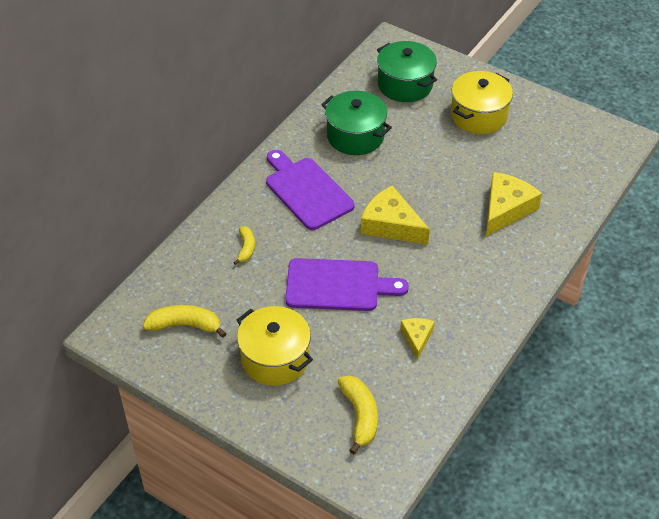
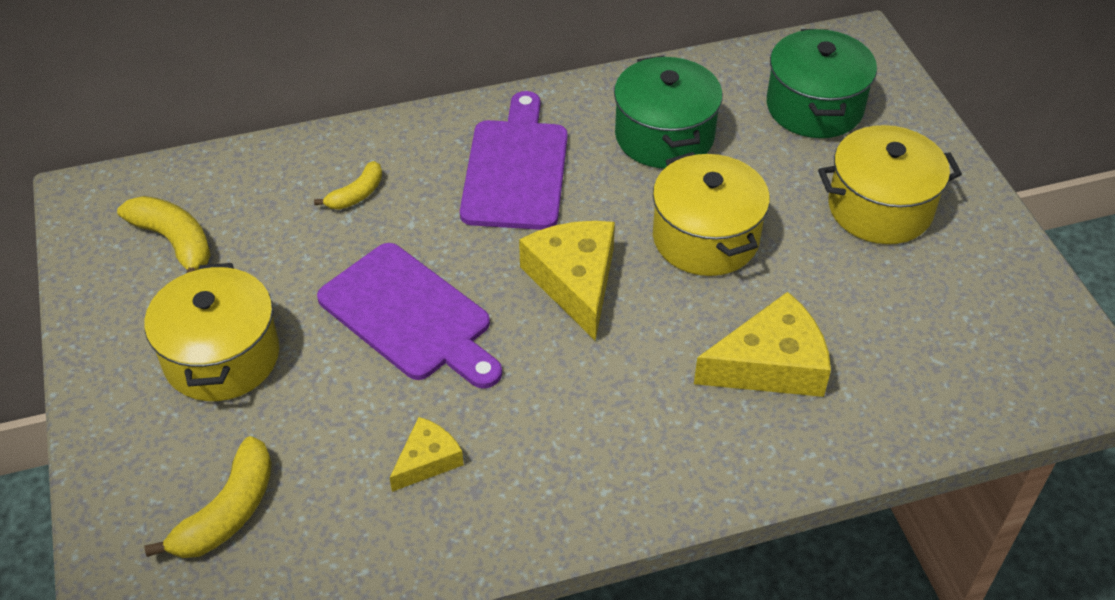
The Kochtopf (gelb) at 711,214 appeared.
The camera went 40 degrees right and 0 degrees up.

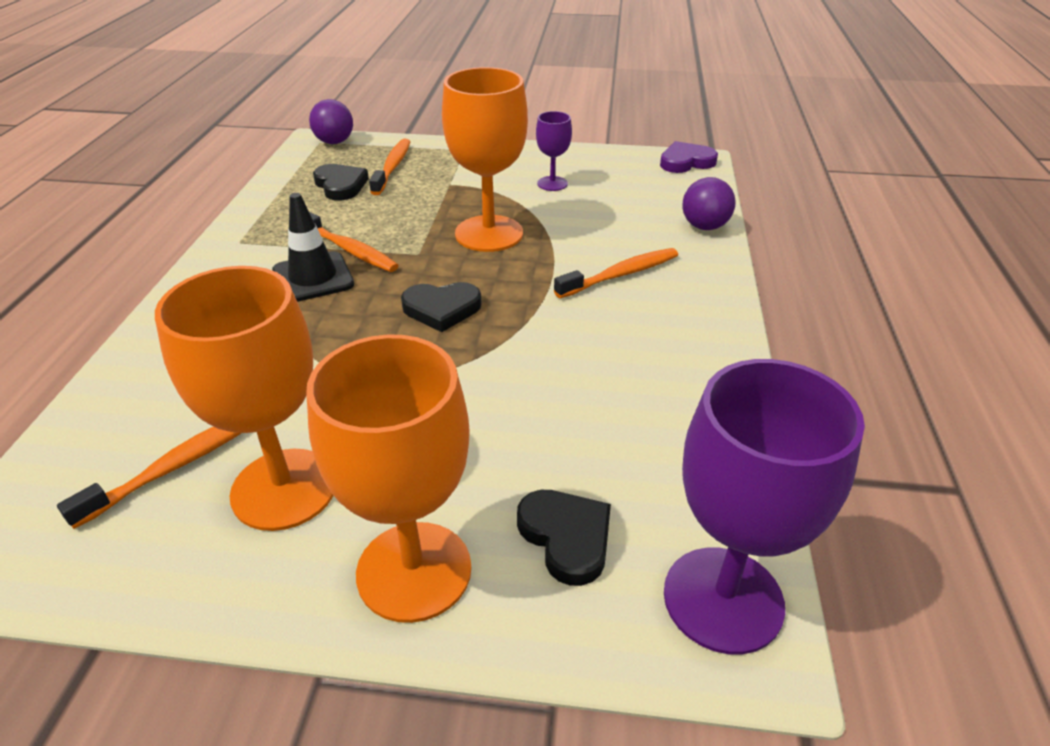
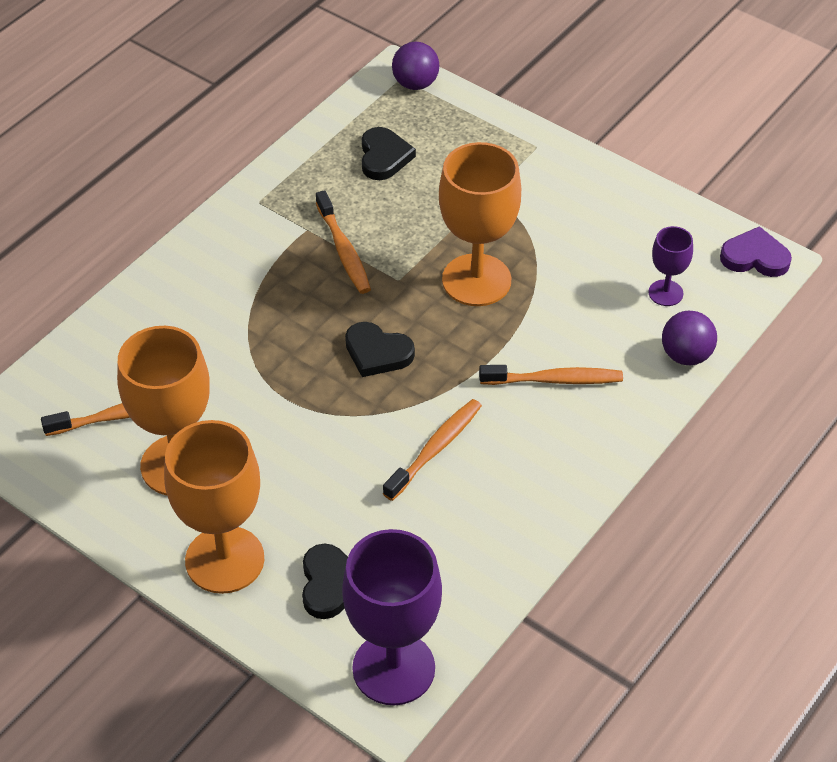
The Leitkegel (schwarz) at 313,247 disappeared.
The Zahnbürste (orange) moved from 390,167 to 432,450.
The Kelch (lila) moved from 554,151 to 670,266.
The camera went 30 degrees right and 10 degrees up.

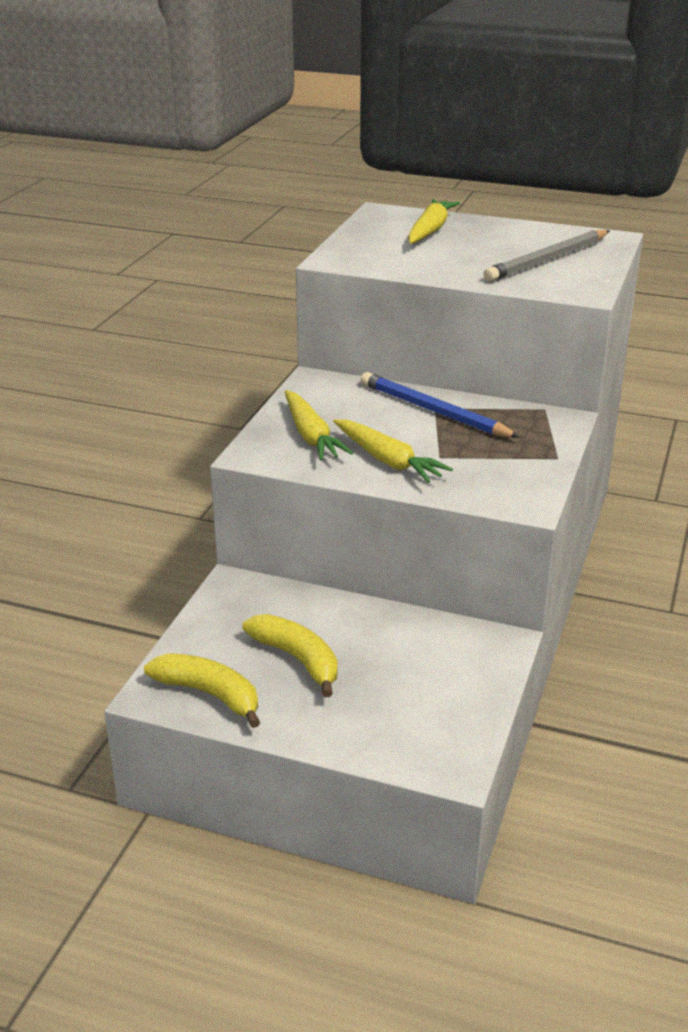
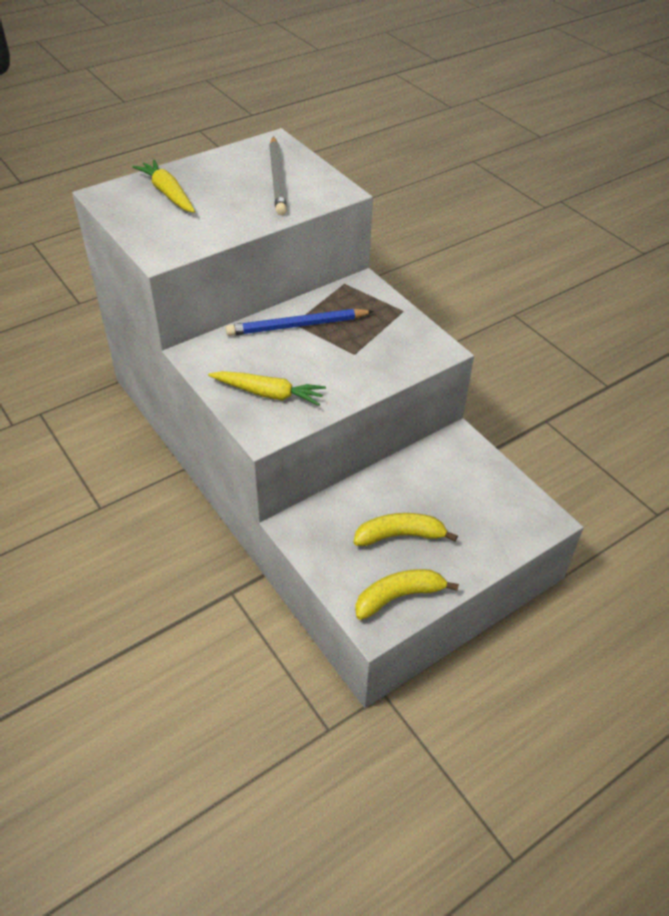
The Karotte (gelb) at 393,451 disappeared.
The camera went 55 degrees left and 15 degrees up.

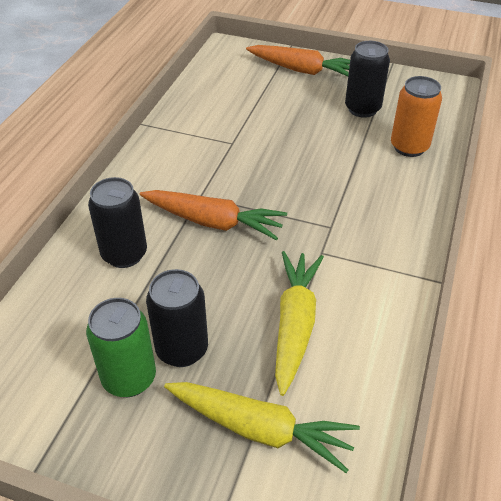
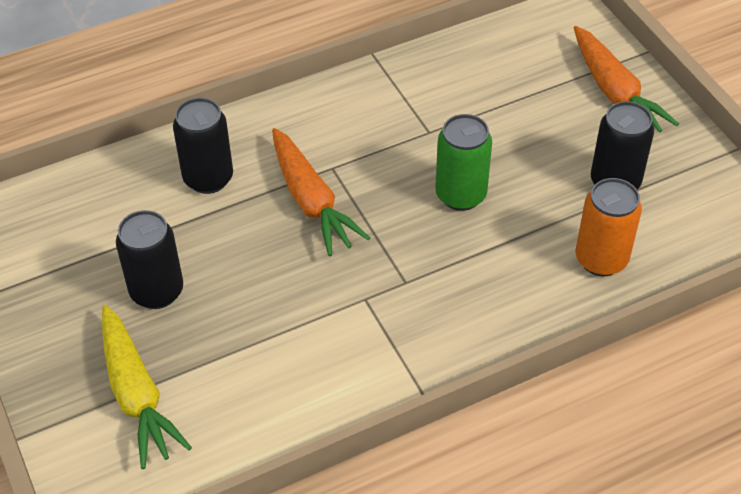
The Dose (grün) moved from 121,347 to 463,162.
The Karotte (gelb) at 299,323 disappeared.
The camera went 45 degrees right and 5 degrees up.

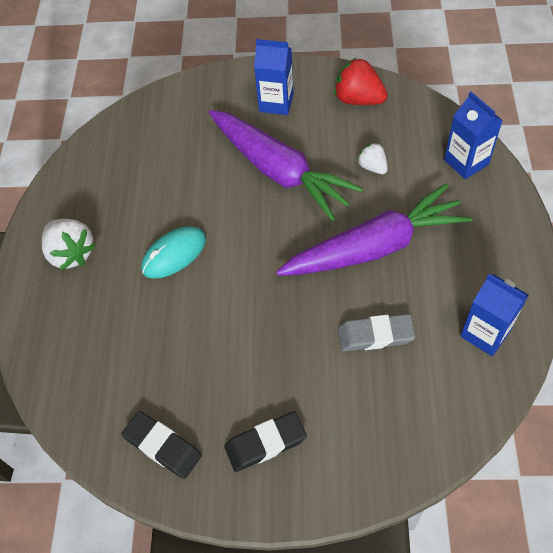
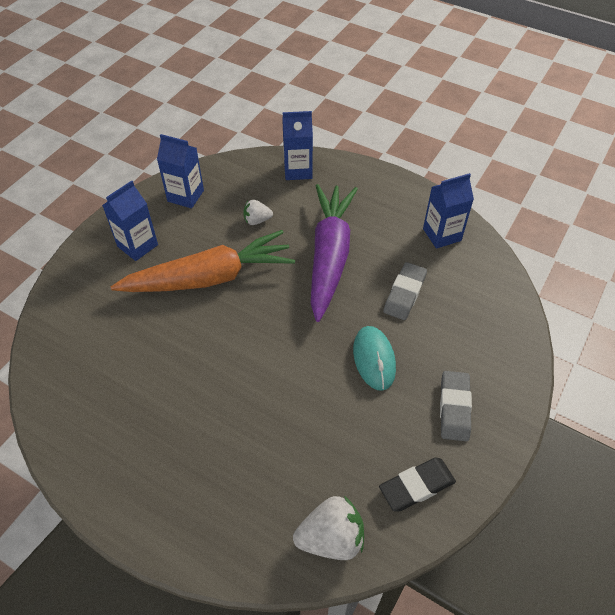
The Erdbeere (weiß) moved from 69,244 to 328,528.
The Computermaus (türkis) moved from 173,252 to 374,358.
The Karotte (lila) at 286,165 became the Karotte (orange) at 203,261.
The Radiergummi (schwarz) at 266,441 became the Radiergummi (grau) at 456,406.
The Erdbeere (rot) at 361,81 was replaced by the Getränkekarton (blau) at 180,171.
The camera went 65 degrees left and 5 degrees down.

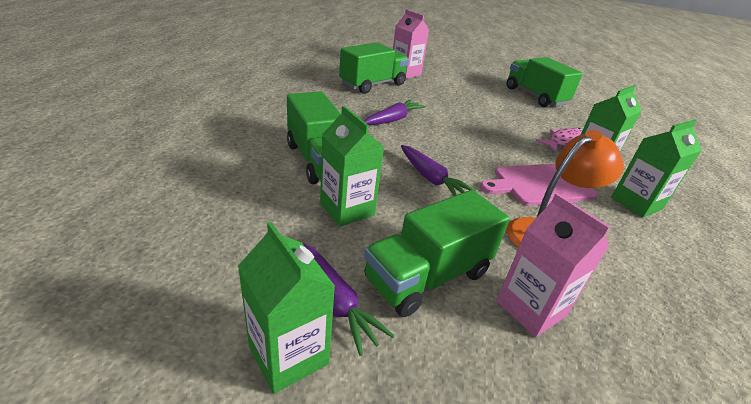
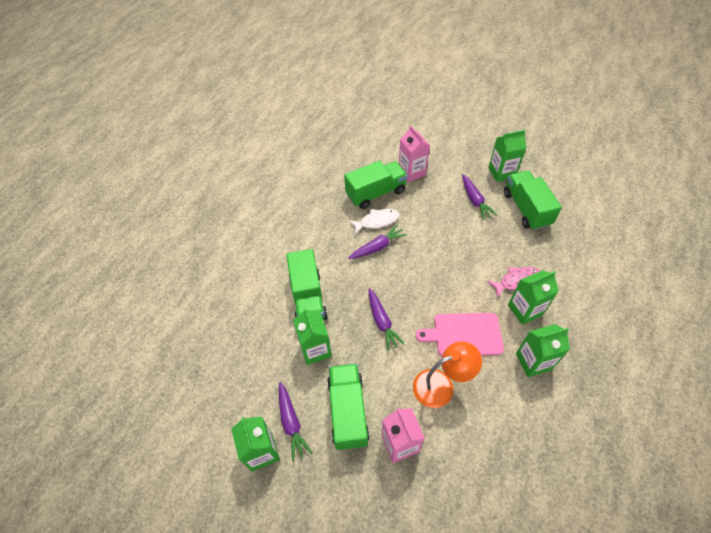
The Lastwagen (grün) at 437,253 turned 105 degrees clockwise.
The Fisch (weiß) at 374,222 appeared.
The Karotte (lila) at 479,197 appeared.
The Getränkekarton (grün) at 507,156 appeared.
The camera went 20 degrees right and 20 degrees up.

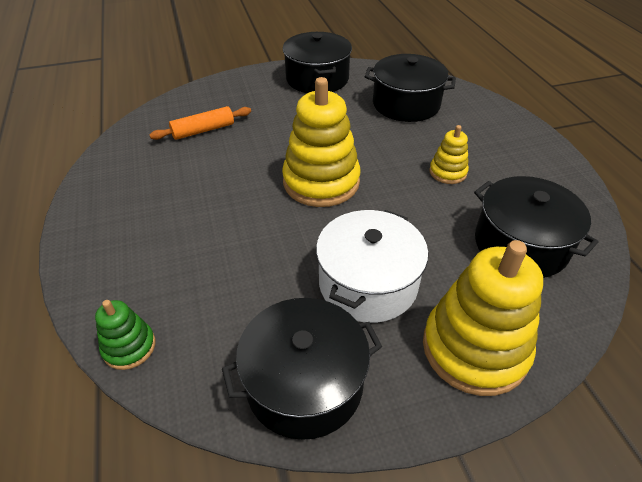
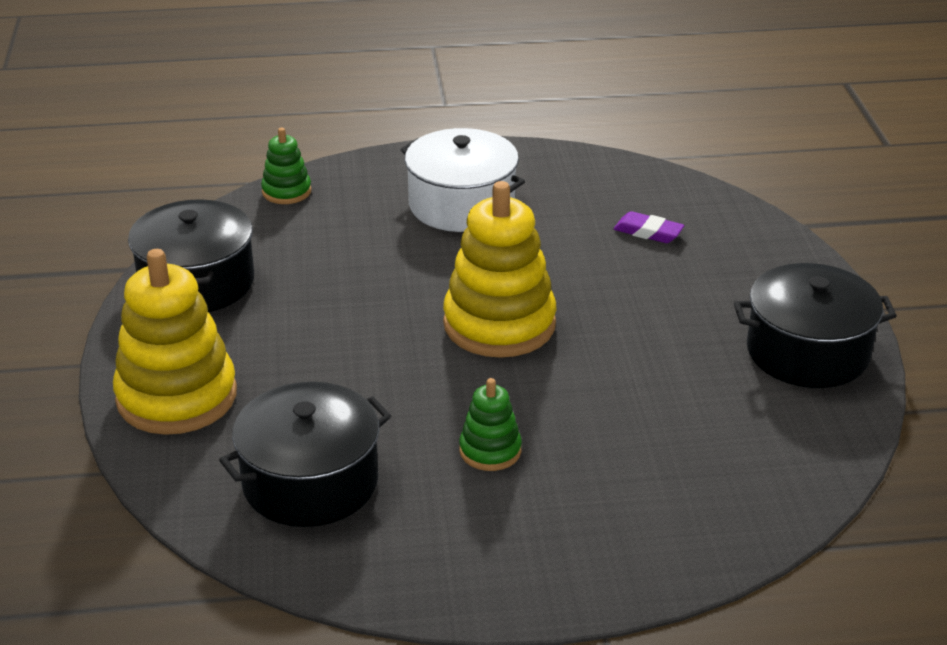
The Nudelholz (orange) at 200,123 was replaced by the Radiergummi (lila) at 649,227.
The Kochtopf (weiß) moved from 372,266 to 462,180.
The Kochtopf (schwarz) at 410,88 disappeared.
The Stapelspielzeug (gelb) at 449,154 became the Stapelspielzeug (grün) at 490,424.
The camera went 100 degrees right and 10 degrees down.

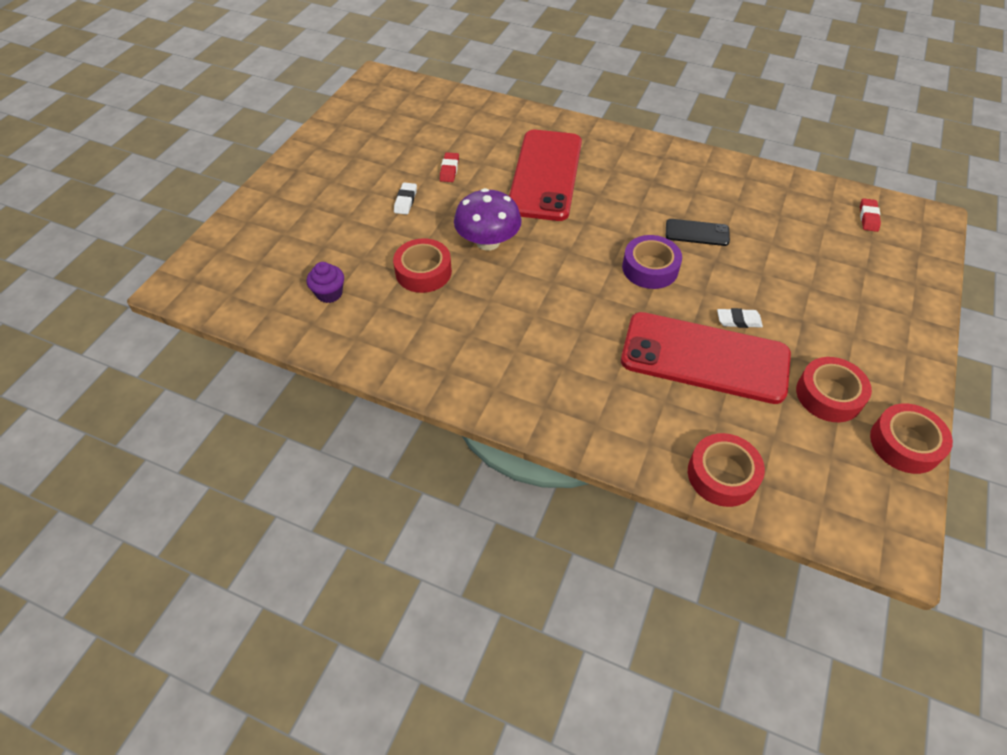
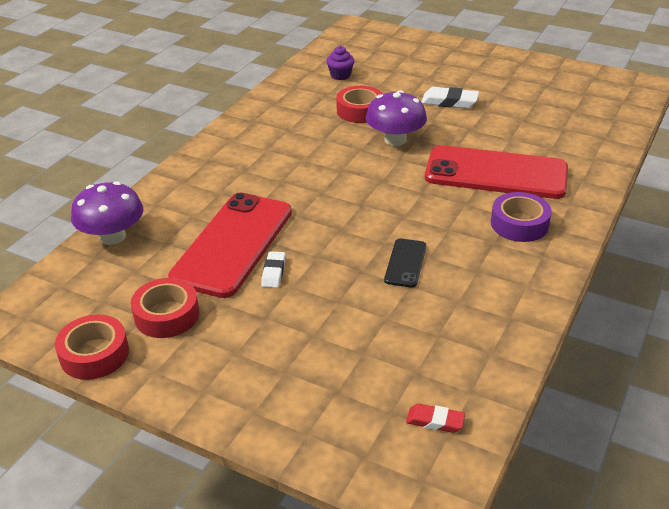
The Radiergummi (weiß) at 405,198 changed to 1.57 times the size.
The Radiergummi (rot) at 449,167 disappeared.
The Klebeband (lila) moved from 652,262 to 521,217.
The Klebeband (rot) at 726,470 was replaced by the Pilz (lila) at 107,213.
The camera went 95 degrees right and 15 degrees down.

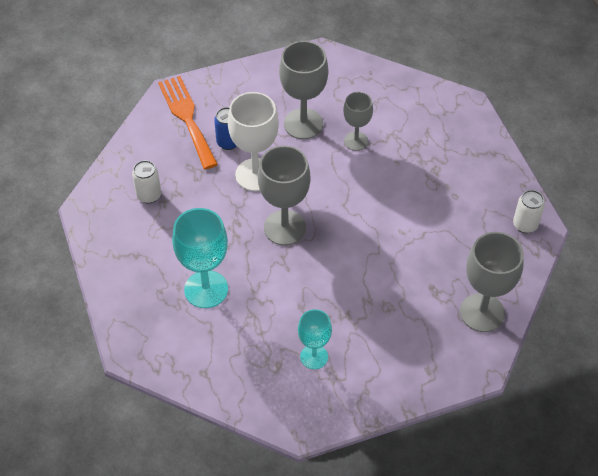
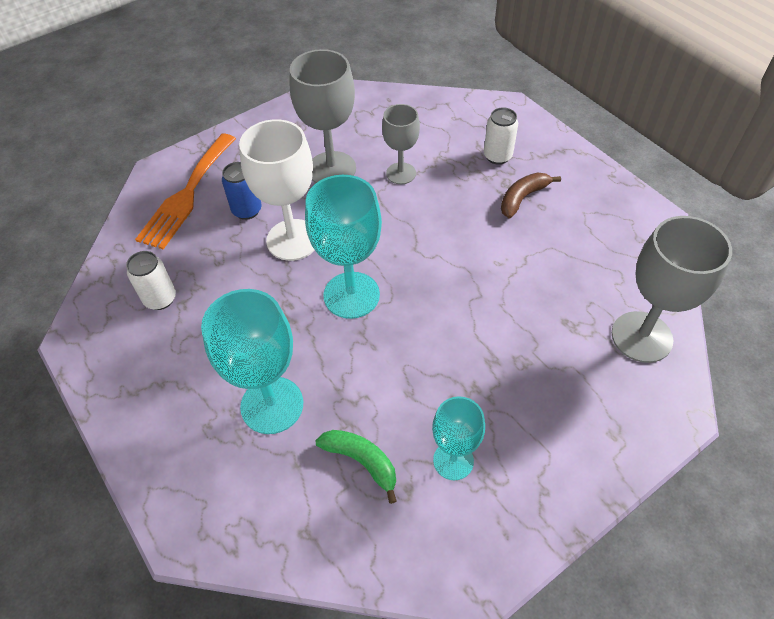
The Gabel (orange) at 188,122 turned 120 degrees counterclockwise.
The Kelch (grau) at 284,195 became the Kelch (türkis) at 343,247.
The Dose (weiß) moved from 529,211 to 501,136.
The Banane (grün) at 356,467 appeared.
The Banane (braun) at 531,195 appeared.
The camera went 15 degrees left and 0 degrees up.

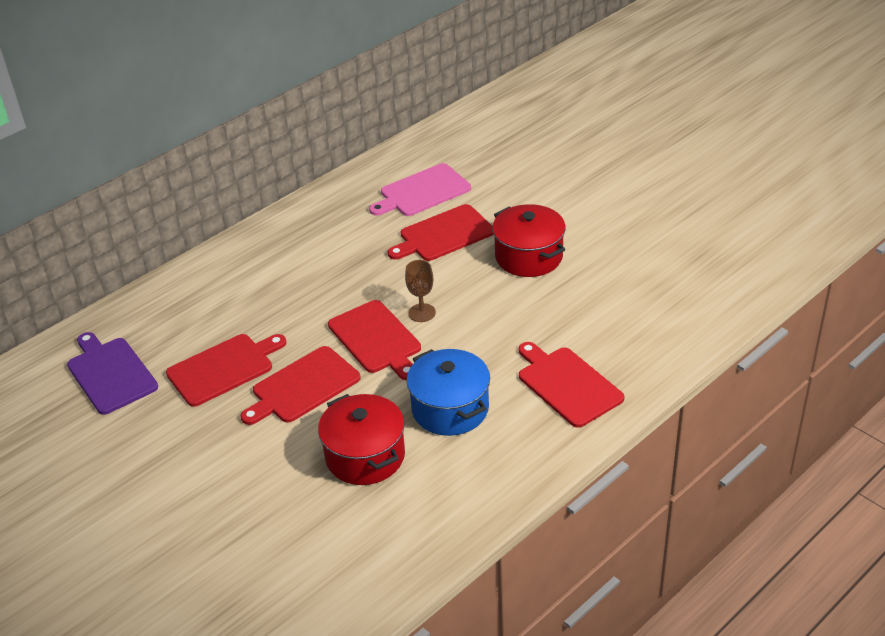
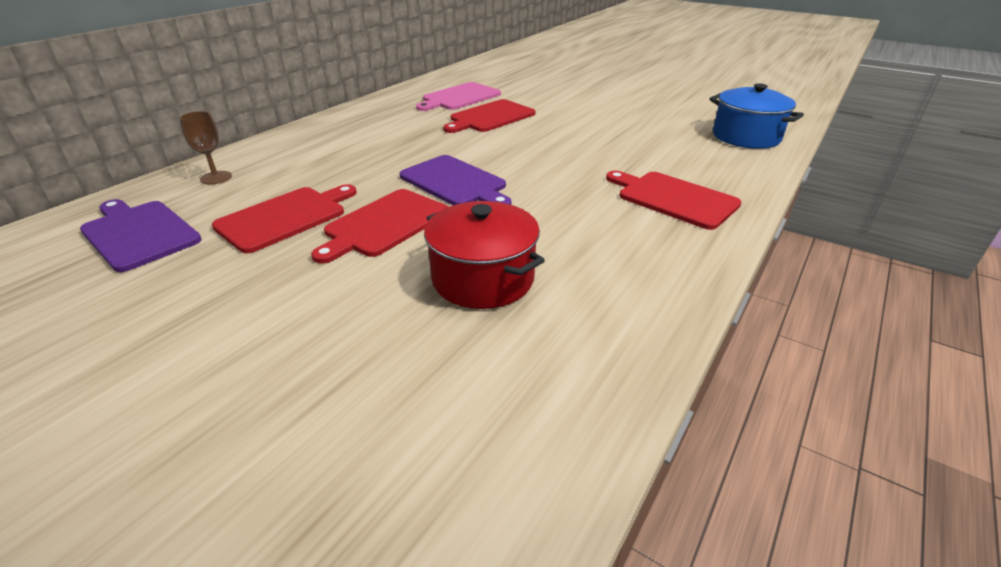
The Schneidebrett (rot) at 374,340 became the Schneidebrett (lila) at 455,180.
The Kelch (braun) moved from 420,291 to 205,148.
The Kochtopf (blau) moved from 448,392 to 756,116.
The Kochtopf (rot) at 529,240 disappeared.
The camera went 15 degrees left and 5 degrees down.

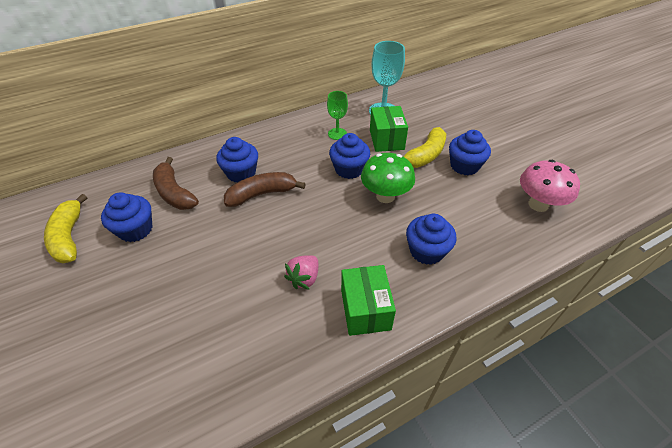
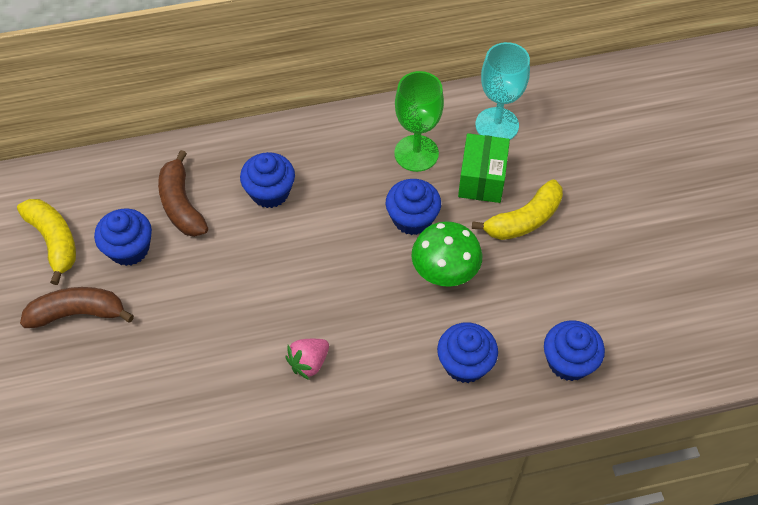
The Banane (gelb) at 65,228 turned 150 degrees clockwise.
The Banane (braun) moved from 265,189 to 77,307.
The Kelch (grün) at 337,115 changed to 1.61 times the size.
The Schachtel (grün) at 368,300 disappeared.
The Muffin (blau) moved from 470,152 to 574,350.
The Pilz (rosa) at 550,186 disappeared.
The camera went 15 degrees right and 10 degrees up.

